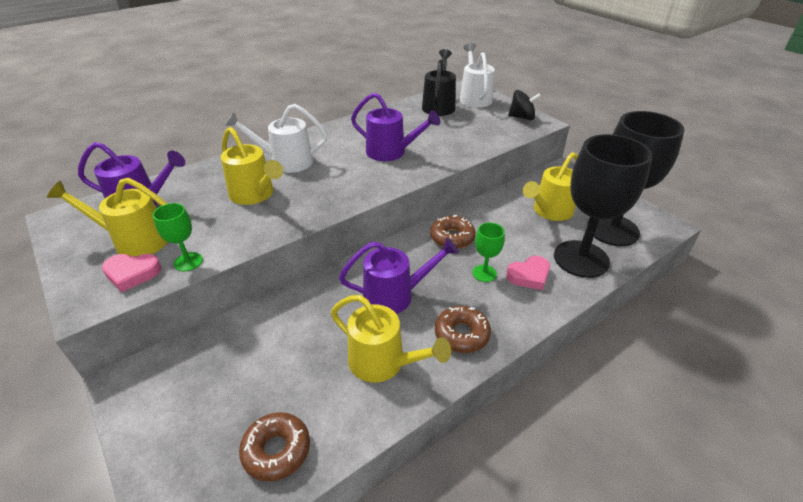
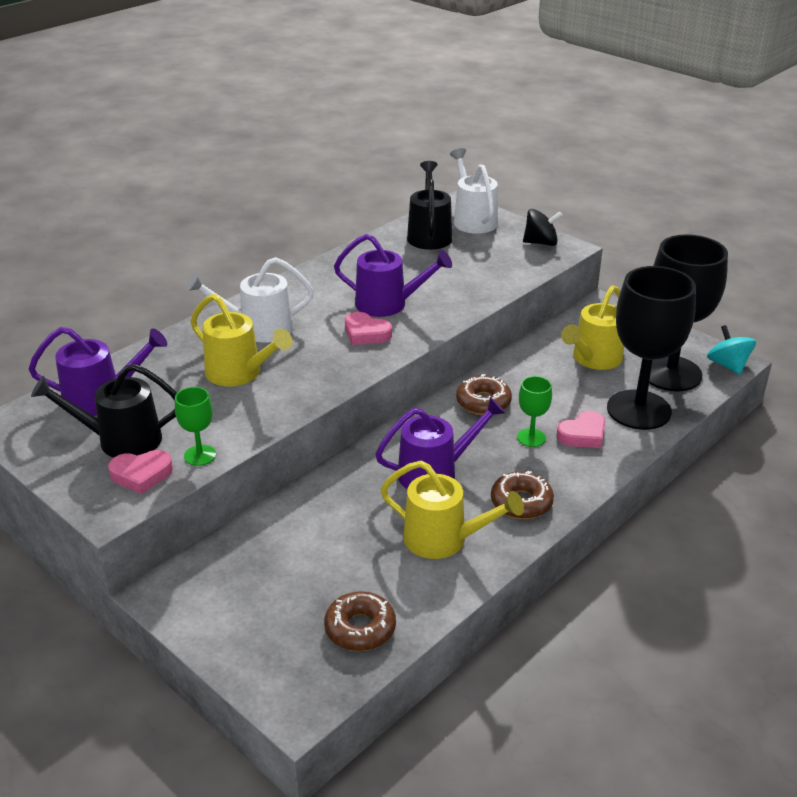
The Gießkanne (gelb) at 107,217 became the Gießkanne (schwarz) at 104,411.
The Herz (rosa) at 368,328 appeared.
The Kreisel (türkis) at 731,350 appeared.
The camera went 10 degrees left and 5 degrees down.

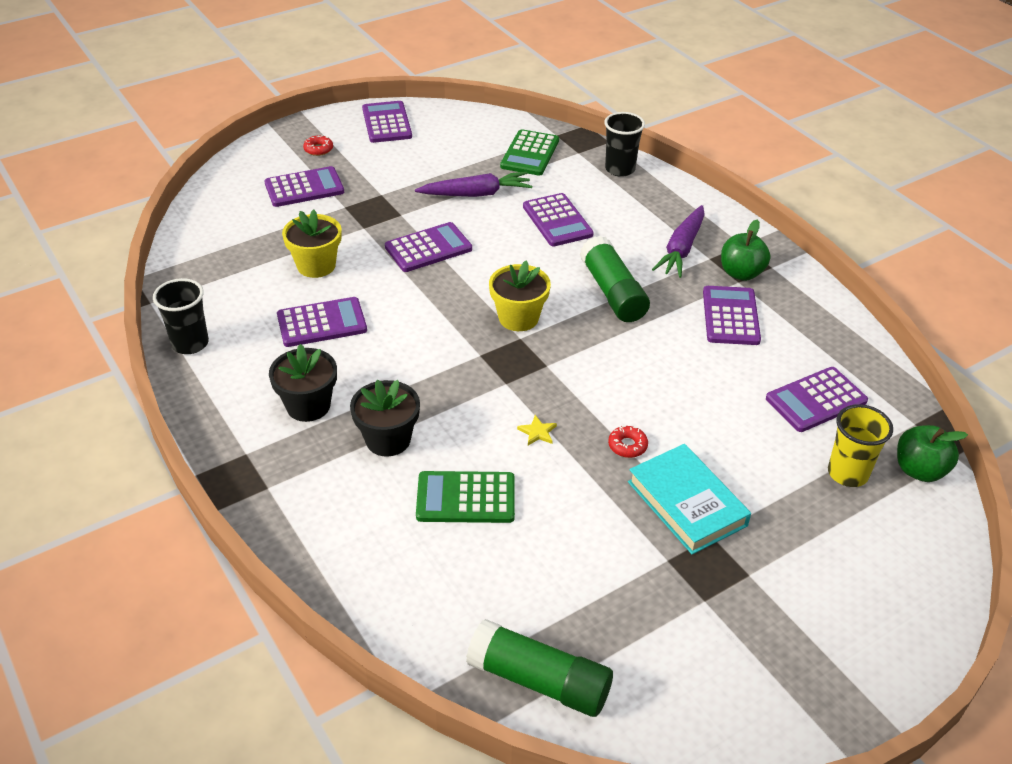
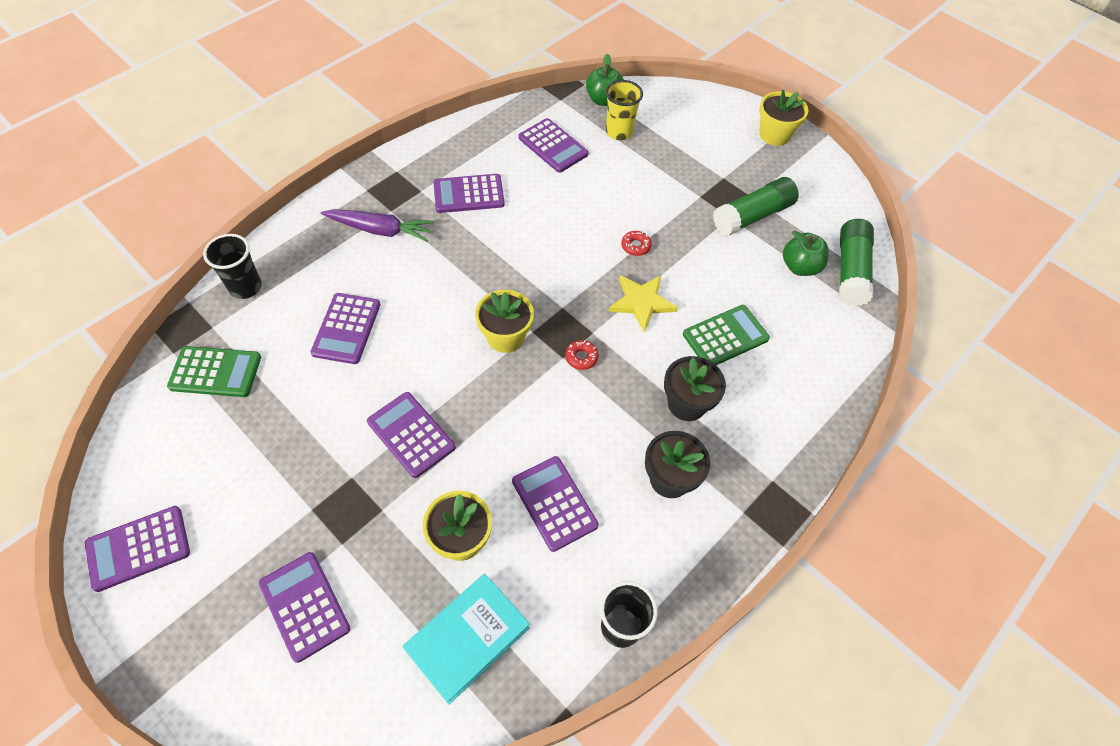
The Donut (rot) moved from 318,145 to 582,355.
The Karotte (lila) at 473,184 disappeared.
The Taschenrechner (grün) at 465,497 turned 105 degrees counterclockwise.
The Stern (gelb) at 537,430 changed to 2.12 times the size.
The Taschenrechner (lila) at 558,220 turned 135 degrees clockwise.
The Klebestift (grün) moved from 615,279 to 756,206.
The Buch (türkis) moved from 689,499 to 466,639.
The Apfel (grün) moved from 745,250 to 806,253.
The Blumentopf (gelb) at 784,118 appeared.
The camera went 105 degrees left and 15 degrees up.

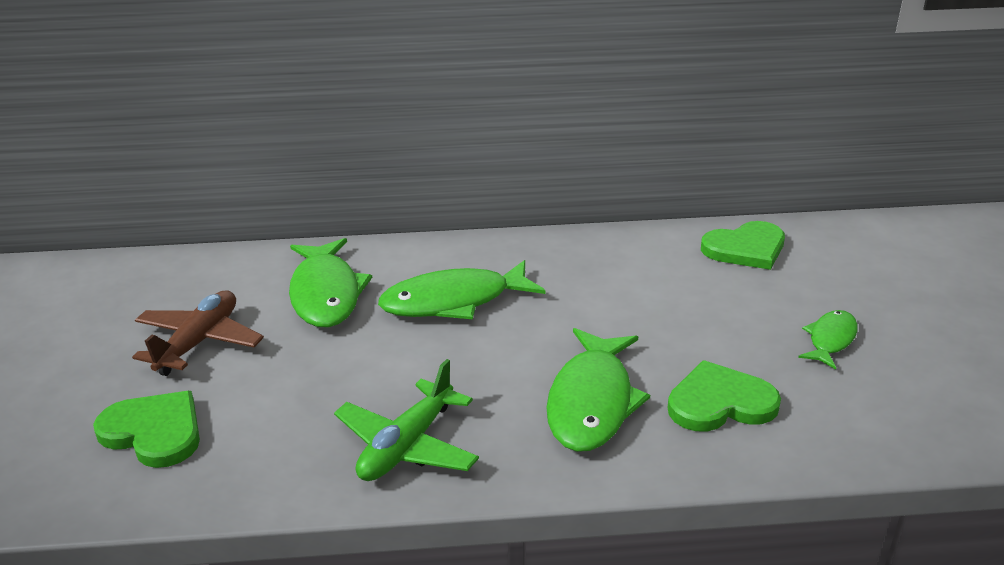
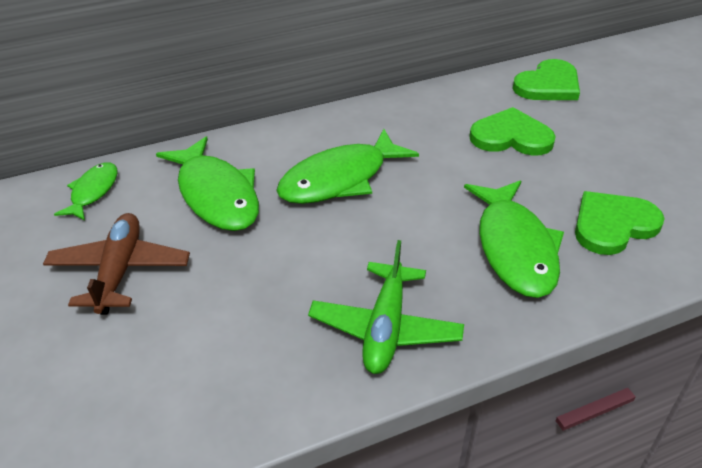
The Herz (grün) moved from 146,429 to 512,131.
The Fisch (grün) moved from 828,340 to 85,191.
The camera went 20 degrees left and 10 degrees up.

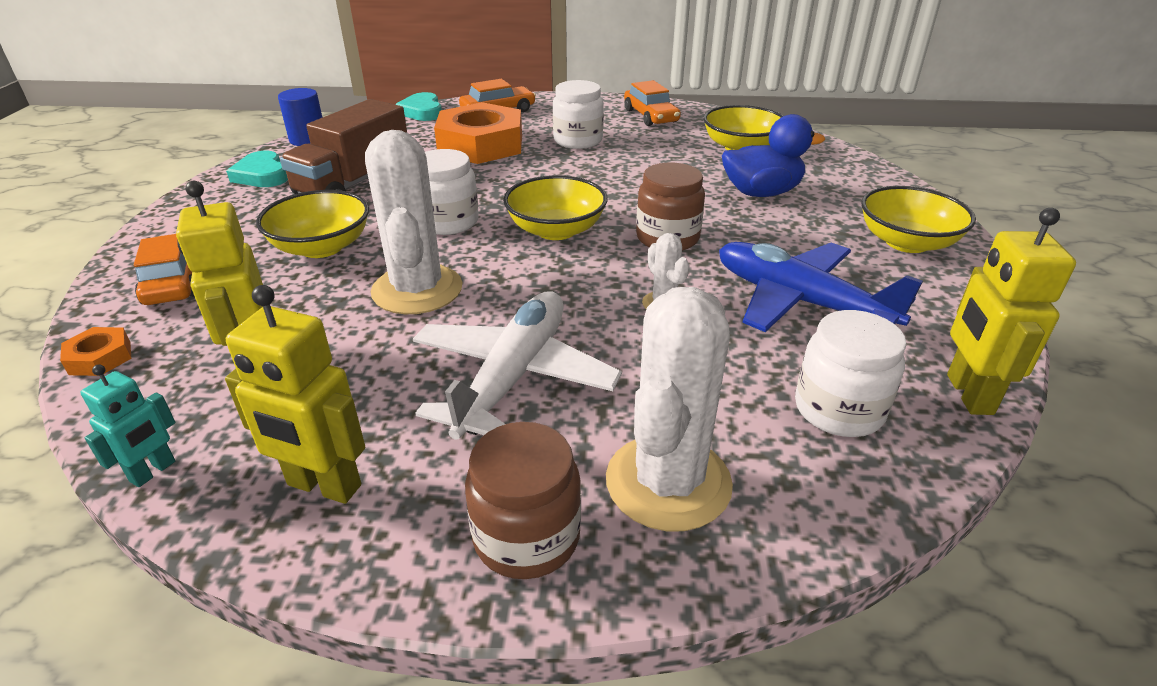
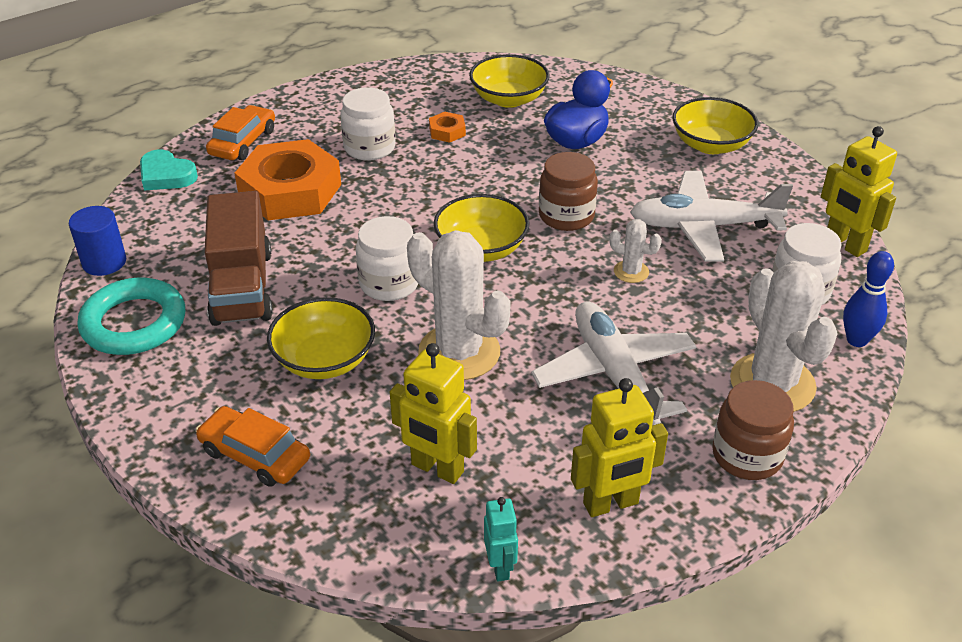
The Sechskantmutter (orange) moved from 95,351 to 447,127.
The Herz (türkis) at 257,169 was replaced by the Ring (türkis) at 131,316.
The Auto (orange) at 652,103 disappeared.
The Flugzeug (blau) at 821,287 became the Flugzeug (weiß) at 711,216.
The Bowlingkegel (blau) at 868,299 appeared.
The camera went 40 degrees left and 5 degrees up.

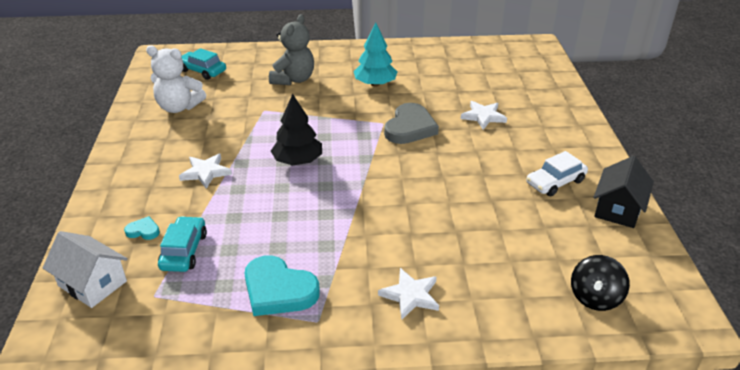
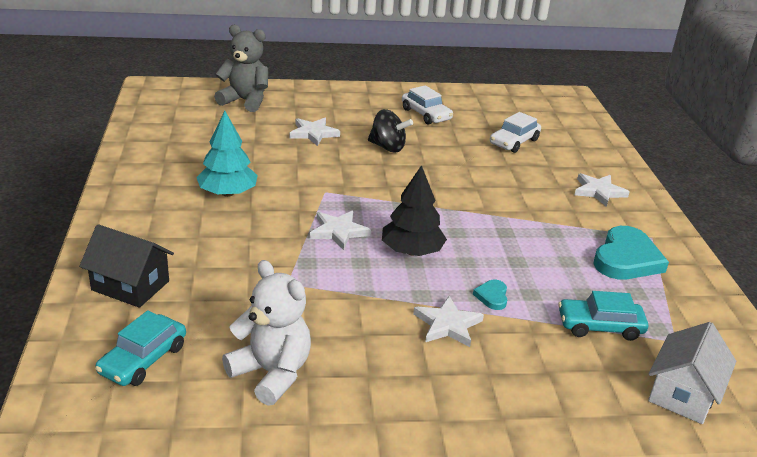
The Herz (türkis) moved from 142,228 to 490,295.
The Teddybär (weiß) at 176,79 turned 60 degrees counterclockwise.
The Teddybär (grau) moved from 291,49 to 241,68.
The Herz (grau) at 411,123 disappeared.
The Kreisel (schwarz) moved from 600,283 to 390,130.
The Haus (schwarz) moved from 623,192 to 126,266.
The Stern (weiß) at 340,230 appeared.
The Auto (weiß) at 515,132 appeared.
The camera went 95 degrees left and 5 degrees down.

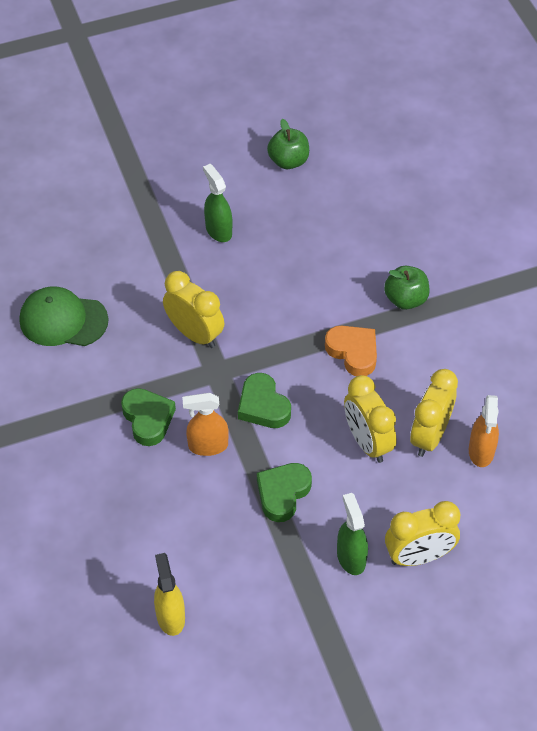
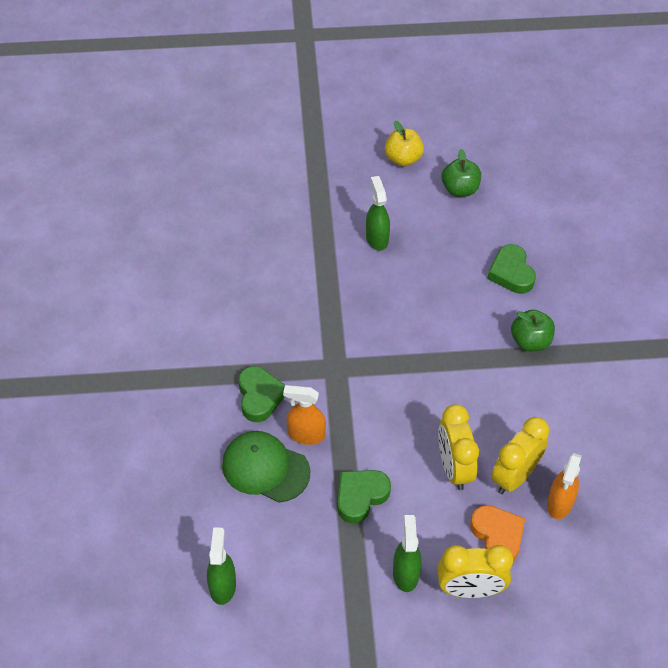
The Kappe (grün) moved from 64,316 to 266,466.
The Sprühflasche (gelb) at 169,594 became the Sprühflasche (grün) at 221,566.
The Wecker (gelb) at 193,309 disappeared.
The Herz (grün) moved from 264,400 to 511,269.
The Herz (orange) moved from 351,351 to 497,533.
The Apfel (gelb) at 404,144 appeared.
The camera went 15 degrees right and 0 degrees up.

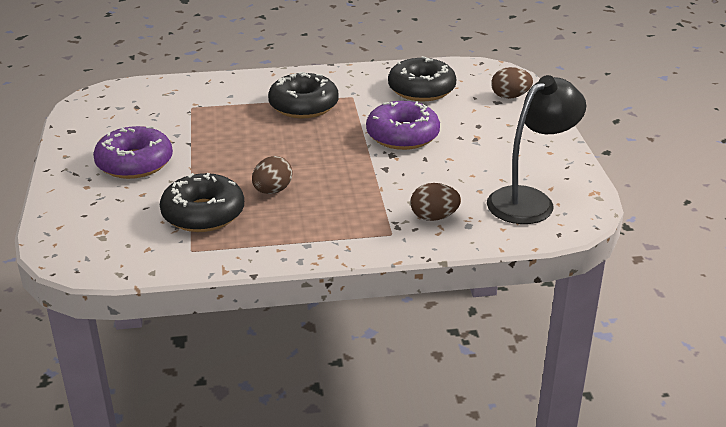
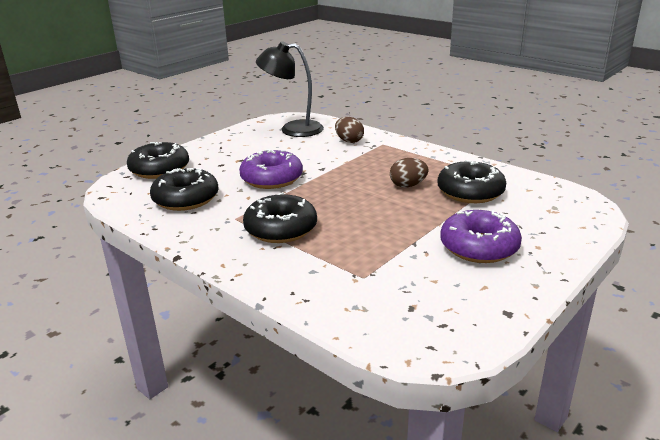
The Ei (braun) at 512,83 was replaced by the Donut (schwarz) at 158,160.
The camera went 130 degrees left and 5 degrees down.

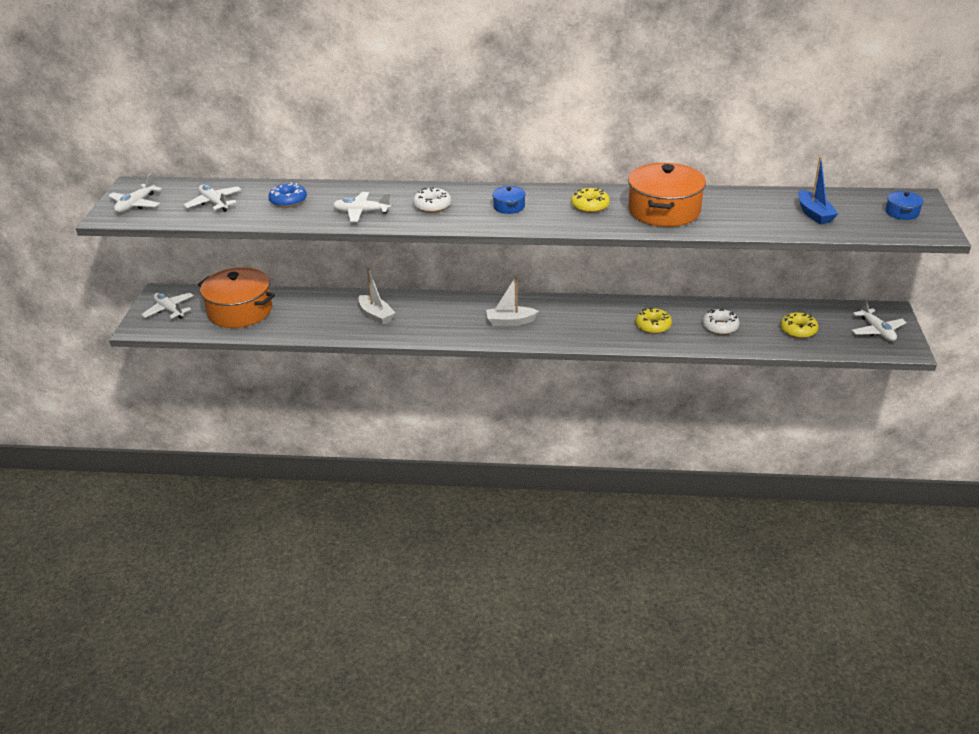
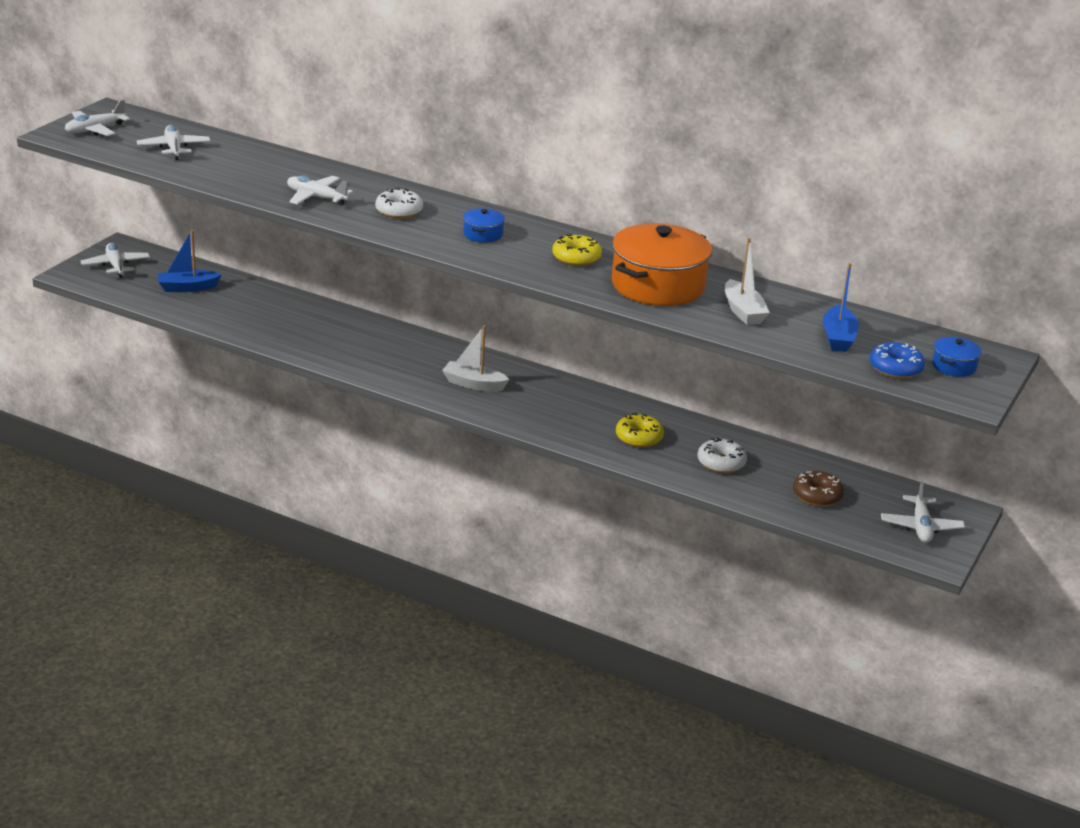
The Kochtopf (orange) at 236,297 was replaced by the Boot (blau) at 190,261.
The Donut (blau) moved from 288,195 to 897,360.
The Boot (weiß) moved from 376,296 to 747,281.
The Donut (gelb) at 799,325 became the Donut (braun) at 818,489.
The camera went 20 degrees right and 5 degrees down.

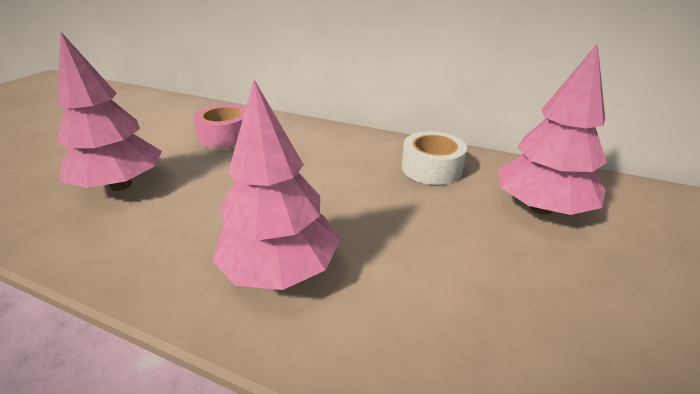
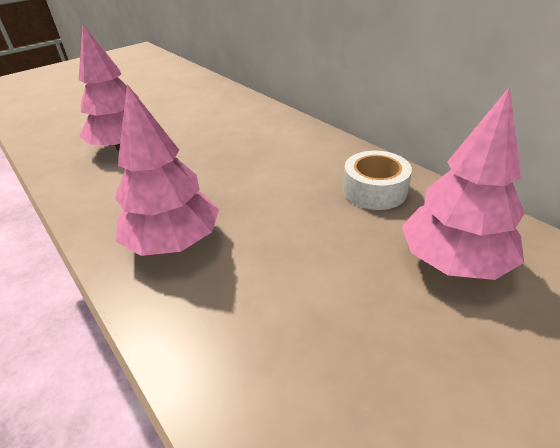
The Klebeband (rosa) at 219,126 disappeared.
The camera went 30 degrees right and 5 degrees up.

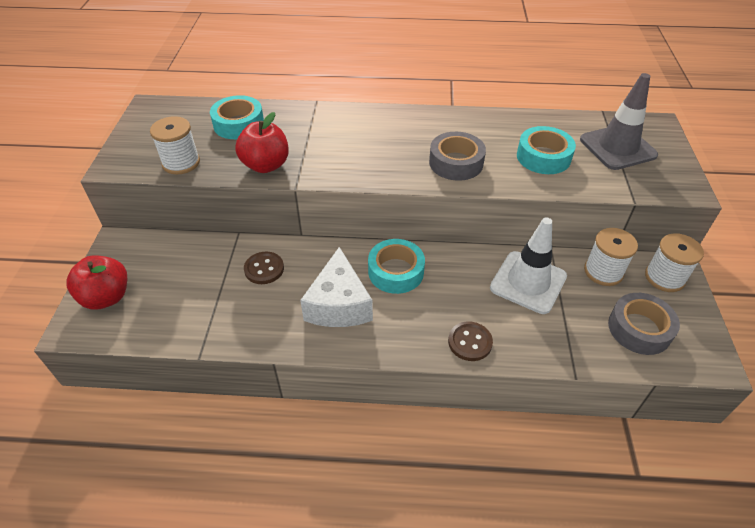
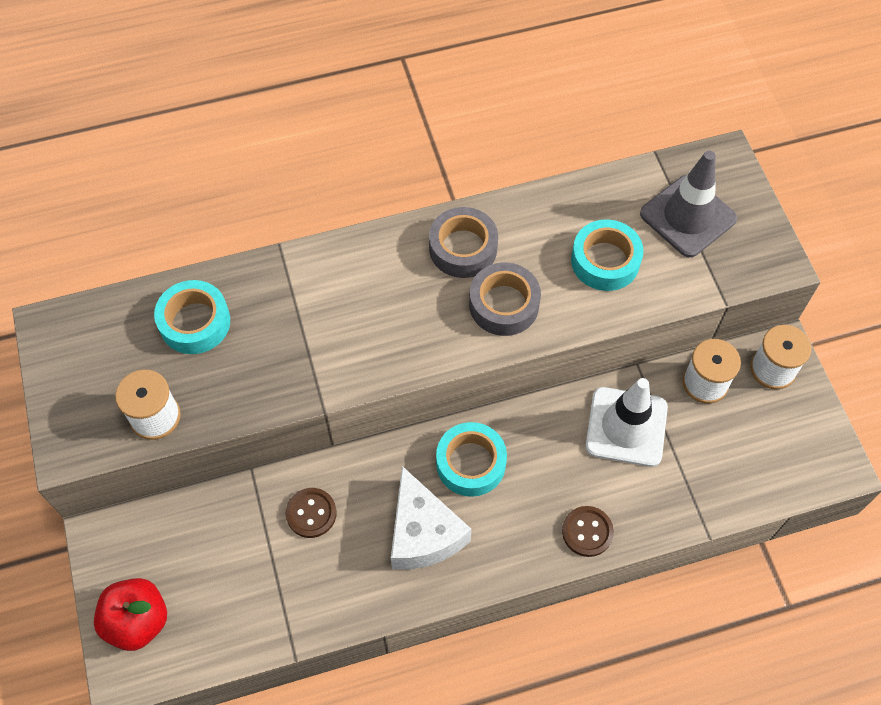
The Apfel (rot) at 262,142 disappeared.
The Klebeband (grau) moved from 644,324 to 463,242.
The camera went 20 degrees left and 15 degrees up.

